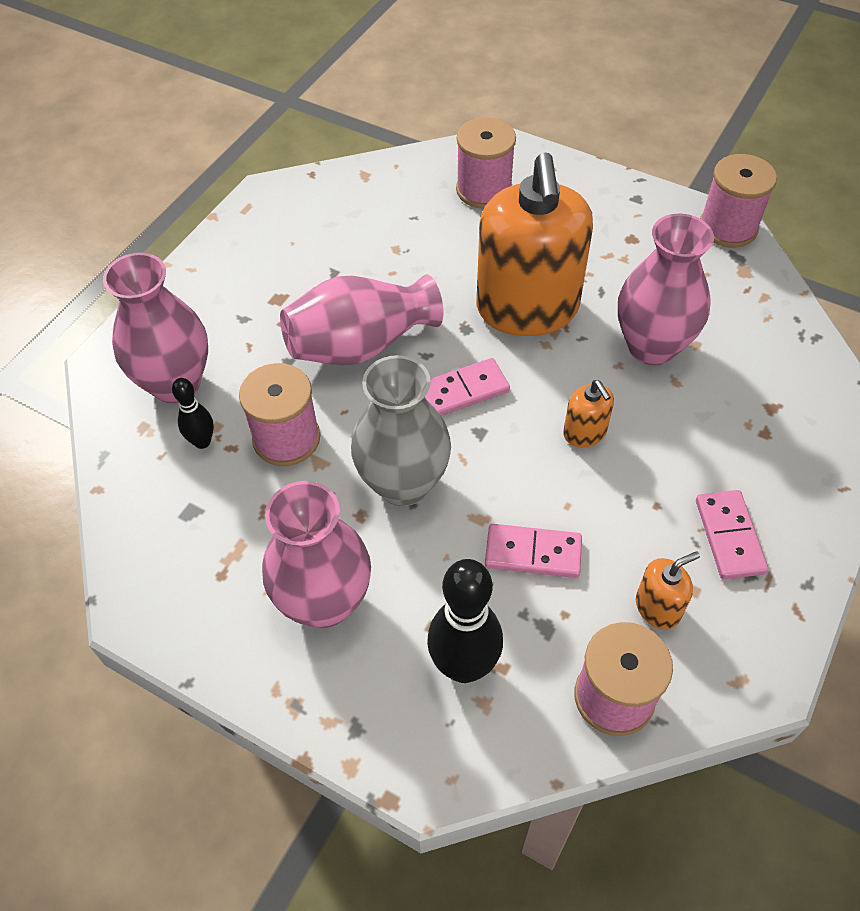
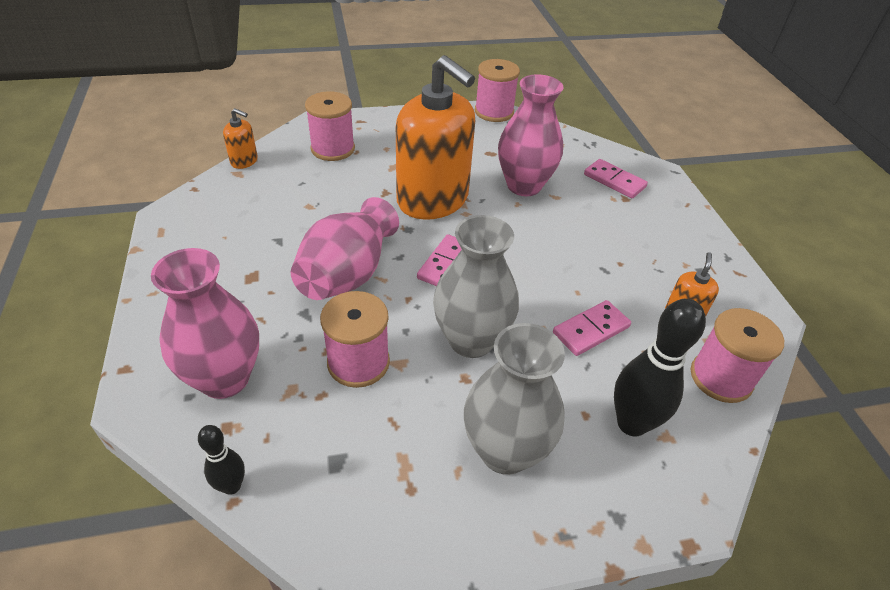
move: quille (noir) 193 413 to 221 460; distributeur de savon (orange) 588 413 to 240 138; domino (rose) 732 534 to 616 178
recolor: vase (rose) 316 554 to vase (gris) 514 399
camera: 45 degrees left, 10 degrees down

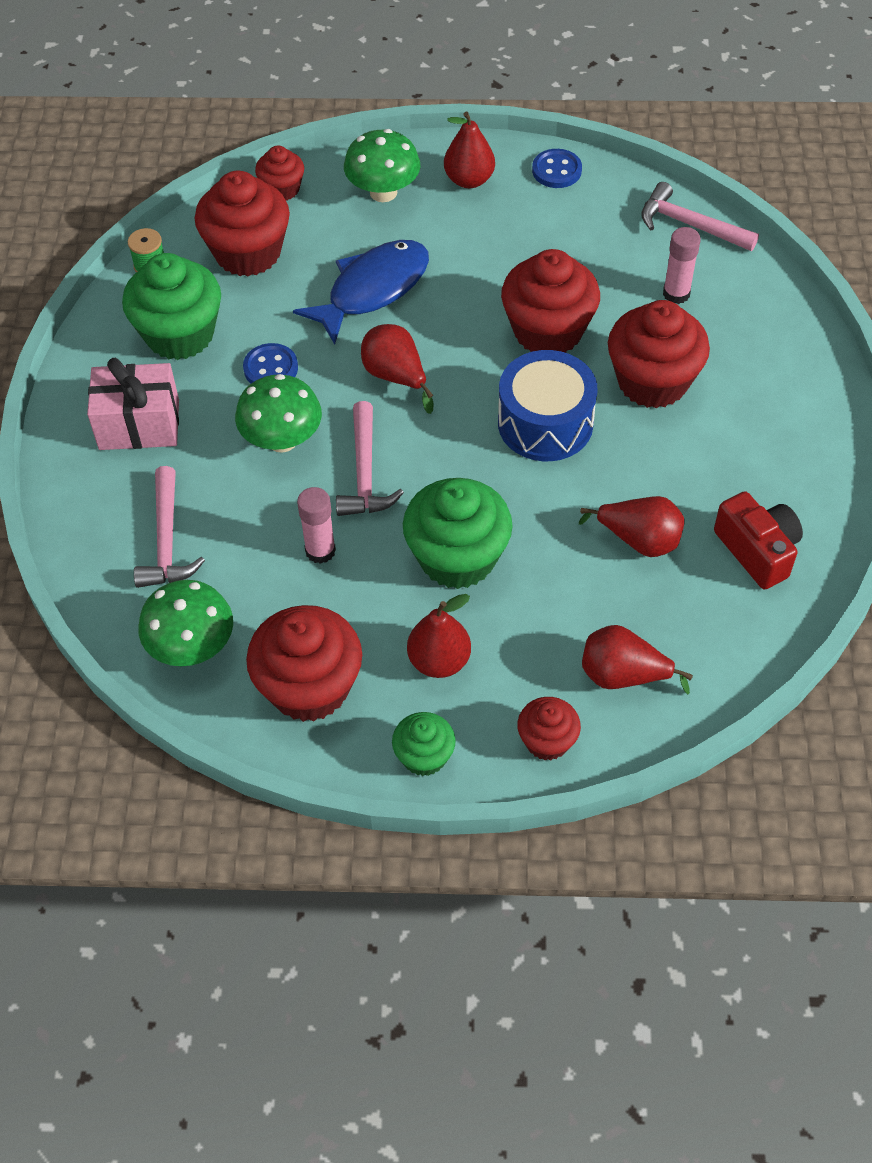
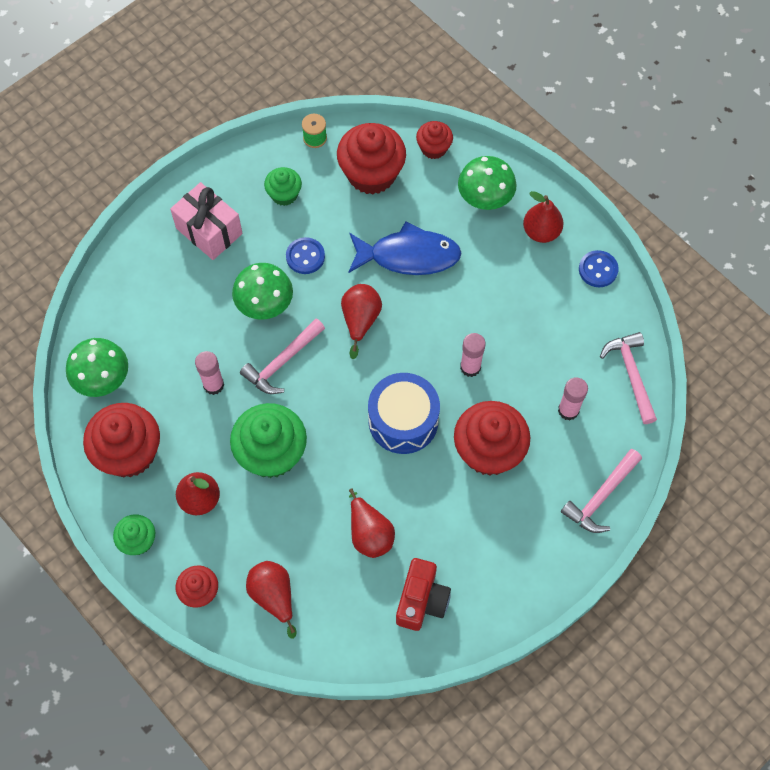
move: marteau (rose) 169 527 to 601 491
replace: muffin (rouge) 550 301 to bâton de colle (rose) 473 355
resize: muffin (vert) 171 306 = 283 186 x0.54
camera: 45 degrees right, 10 degrees up

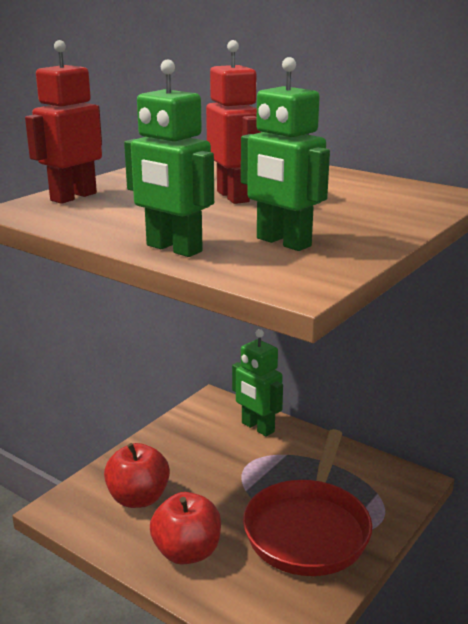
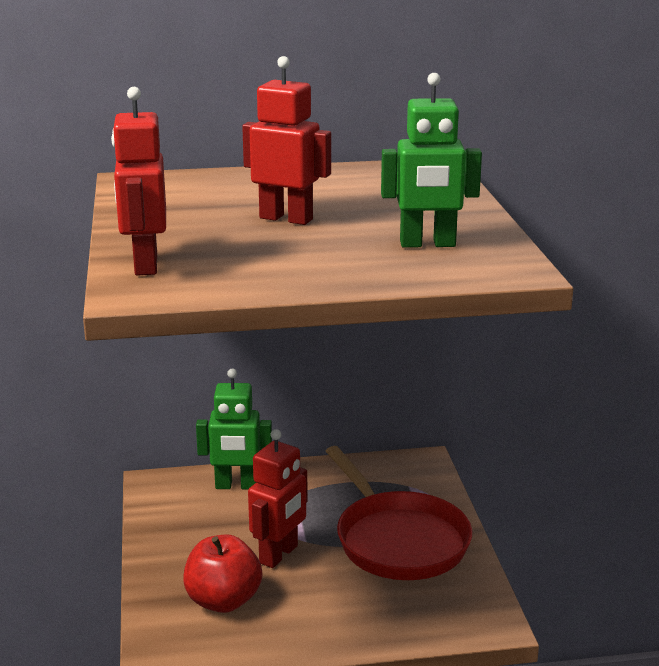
delete: robot (vert) 169 158; pomme (rouge) 185 528
insert: robot (rouge) 278 498
camera: 45 degrees left, 0 degrees up

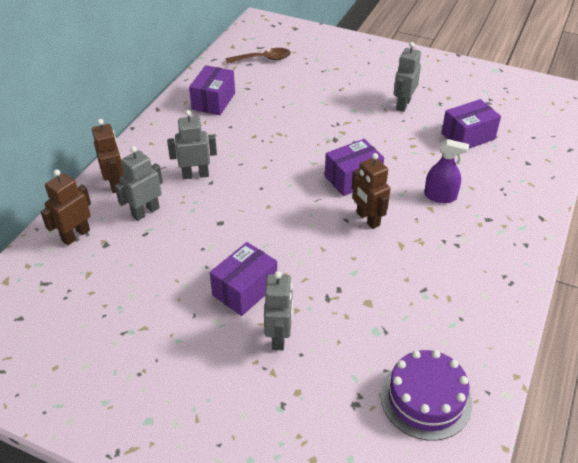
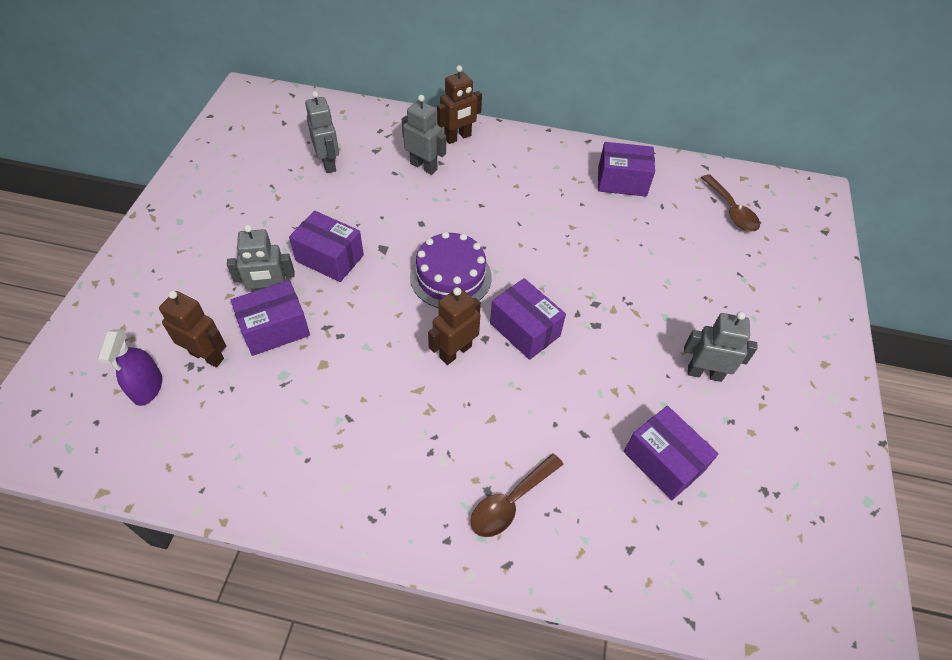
insert: boîte (violet) 270 318; cuillère (marron) 517 495
move: robot (gris) 192 144 to 322 132; vaporisateur (violet) 446 171 to 129 367; robot (marron) 66 207 to 192 328; gâteau (violet) 426 395 to 451 270
camera: 75 degrees right, 10 degrees up

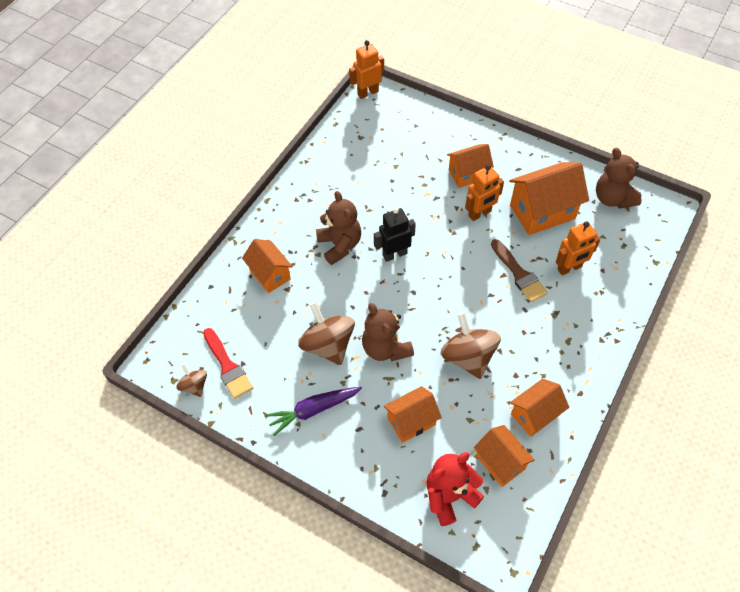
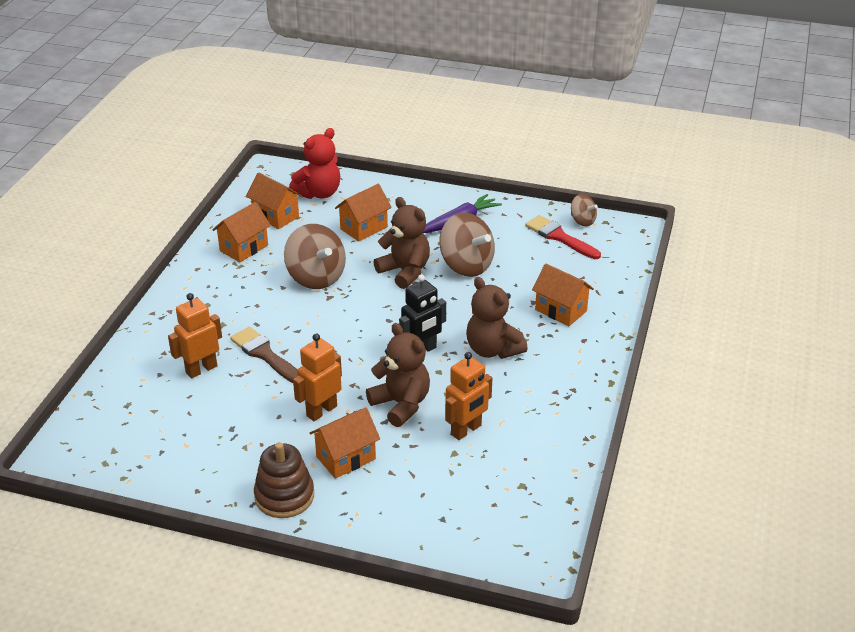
delete: maison (orange) 549 198
insert: jouet à empiler (marron) 284 480
move: robot (orange) 366 69 to 468 396; ours en peluche (marron) 619 178 to 398 375
camera: 165 degrees right, 20 degrees down

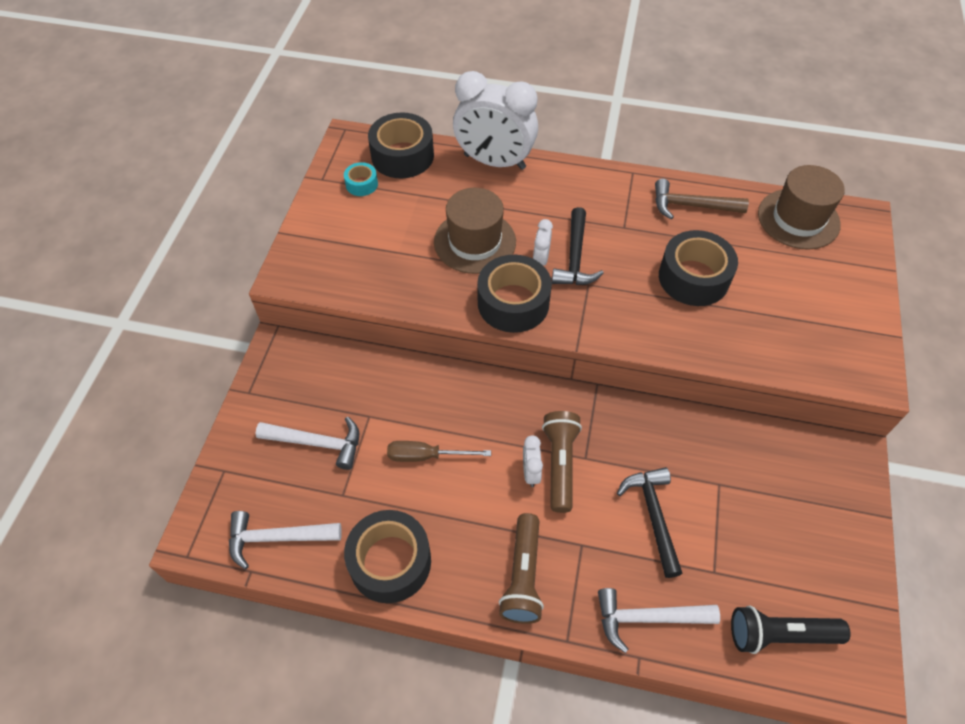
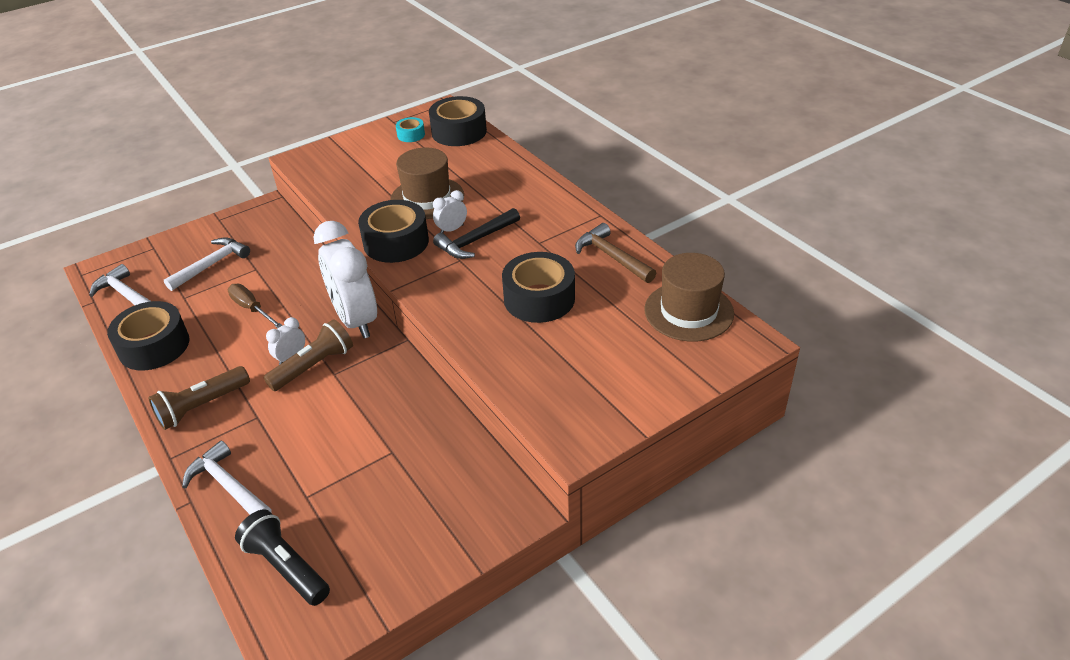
delete: marteau (noir) 650 522
move: réveil (blanc) 495 120 to 345 279
rotate: marteau (blanc) 307 443 = 207 264 105 degrees counterclockwise
camera: 45 degrees right, 15 degrees down

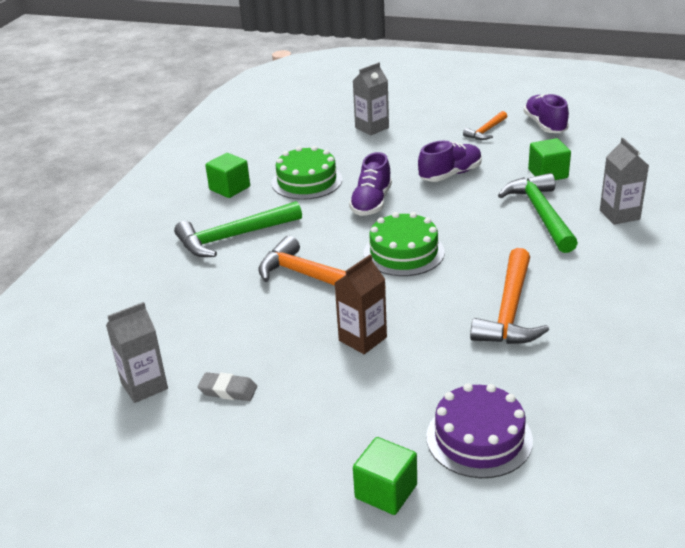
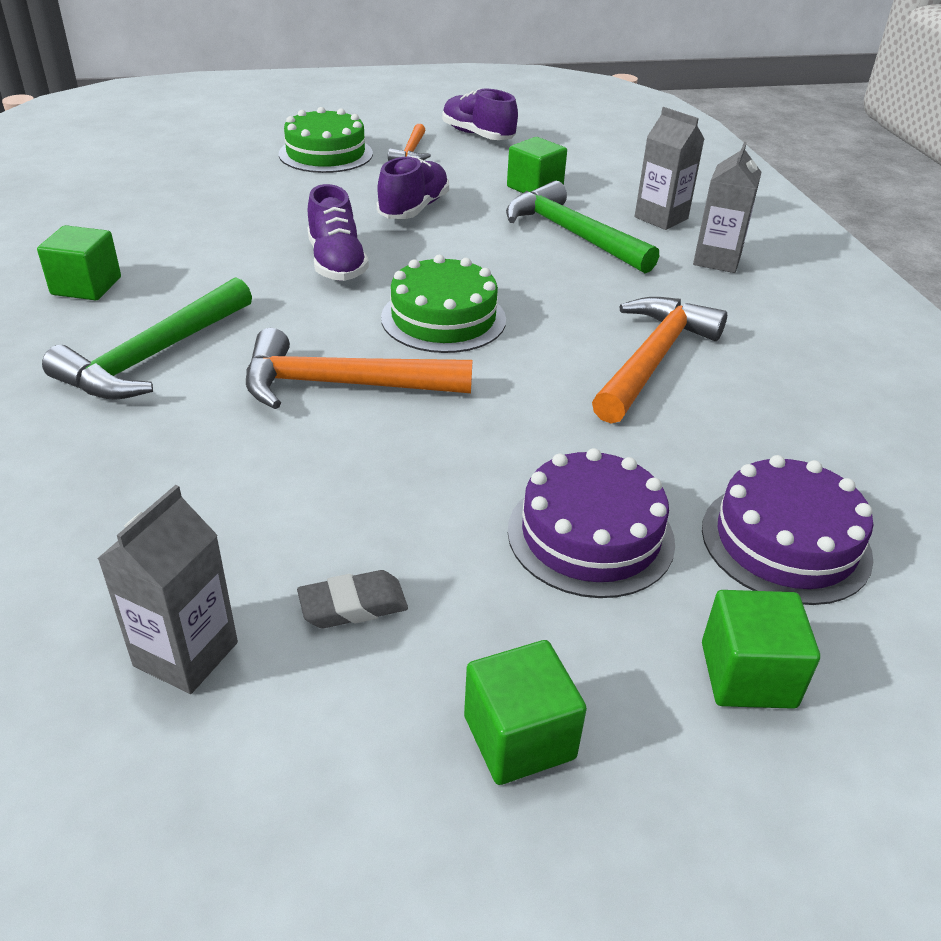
delete: brique de lait (marron) 361 304
insert: gâteau (violet) 591 523; cube (vert) 525 712
move: brique de lait (gris) 371 99 to 727 207; gâteau (vert) 307 173 to 326 140
rotate: marteau (orange) 509 296 = 659 360 135 degrees counterclockwise
camera: 35 degrees left, 5 degrees up

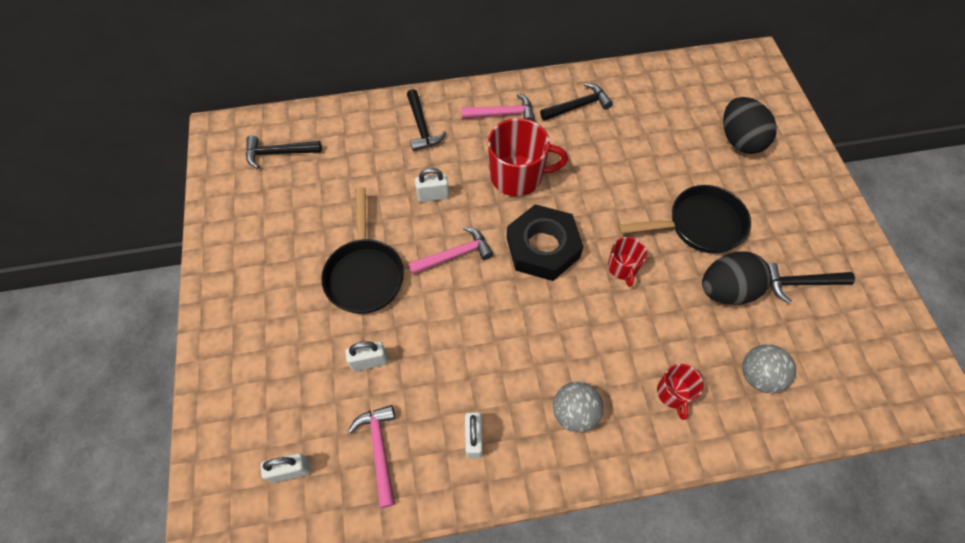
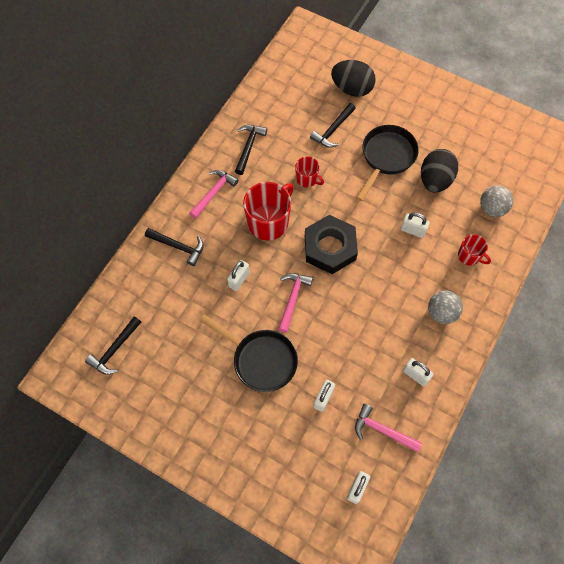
insert: cadenas (blanc) 415 225
move: tasse (rouge) 627 262 to 309 171; marteau (noir) 811 283 to 333 125
camera: 50 degrees left, 5 degrees up

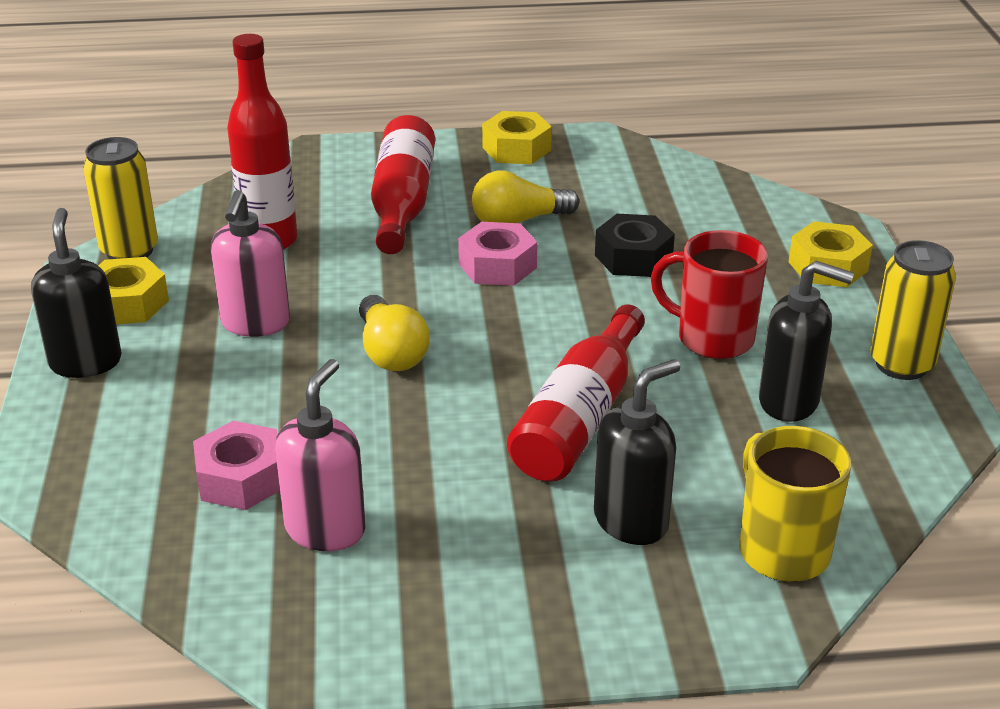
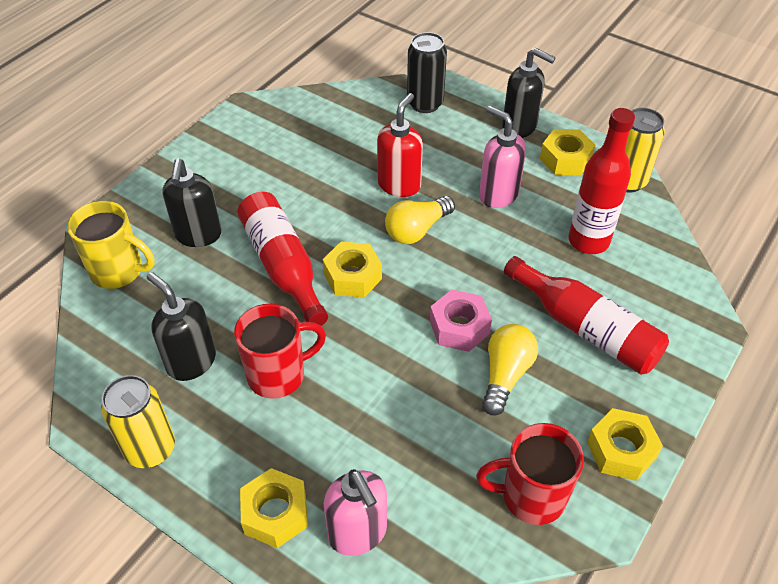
delete: écrou (noir) 635 245; écrou (rose) 236 465
insert: canette (noir) 427 72; distributeur de savon (rouge) 400 145; écrou (jaune) 352 269; tasse (rouge) 530 474
move: distributeur de savon (rose) 320 455 to 355 512
rotate: distributeur de savon (noir) 806 341 = 181 326 75 degrees clockwise; ampoule (jaune) 394 333 = 420 220 60 degrees counterclockwise
camera: 130 degrees right, 15 degrees up

